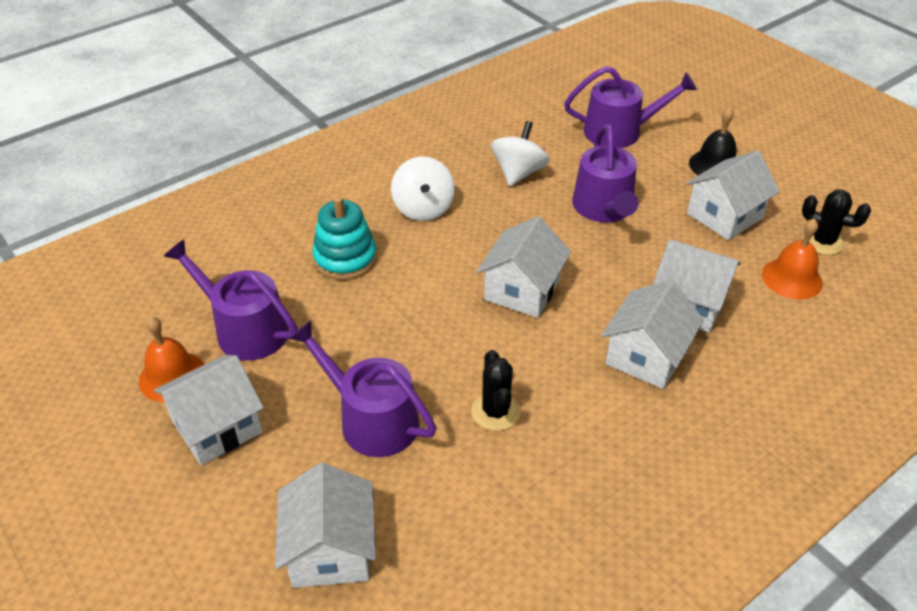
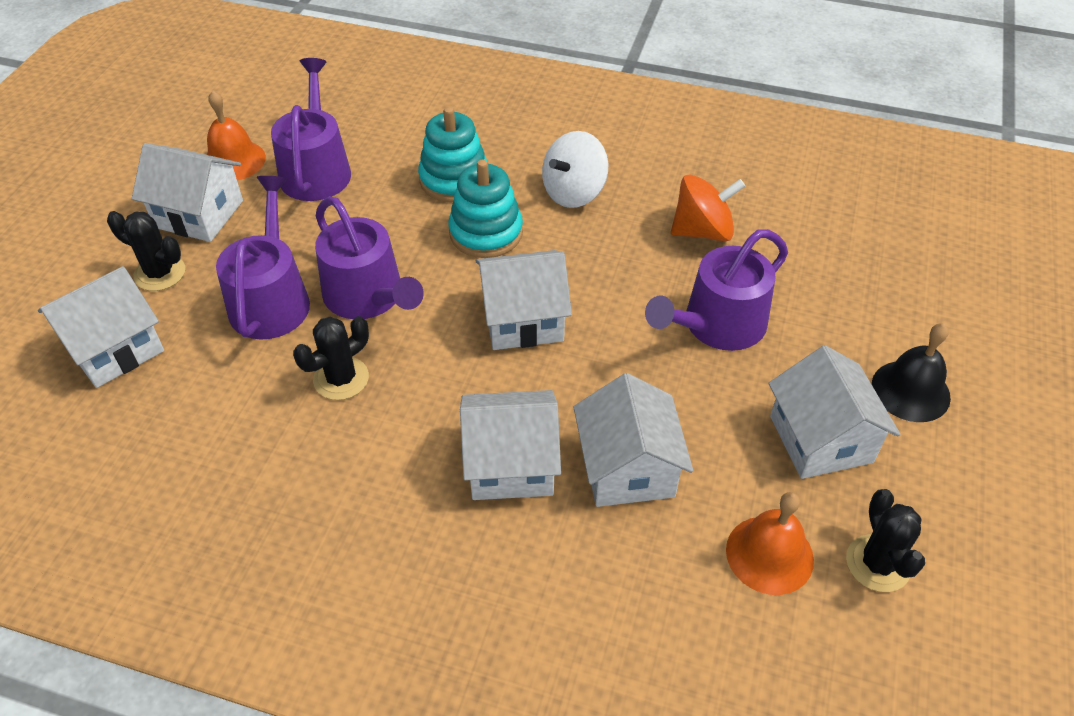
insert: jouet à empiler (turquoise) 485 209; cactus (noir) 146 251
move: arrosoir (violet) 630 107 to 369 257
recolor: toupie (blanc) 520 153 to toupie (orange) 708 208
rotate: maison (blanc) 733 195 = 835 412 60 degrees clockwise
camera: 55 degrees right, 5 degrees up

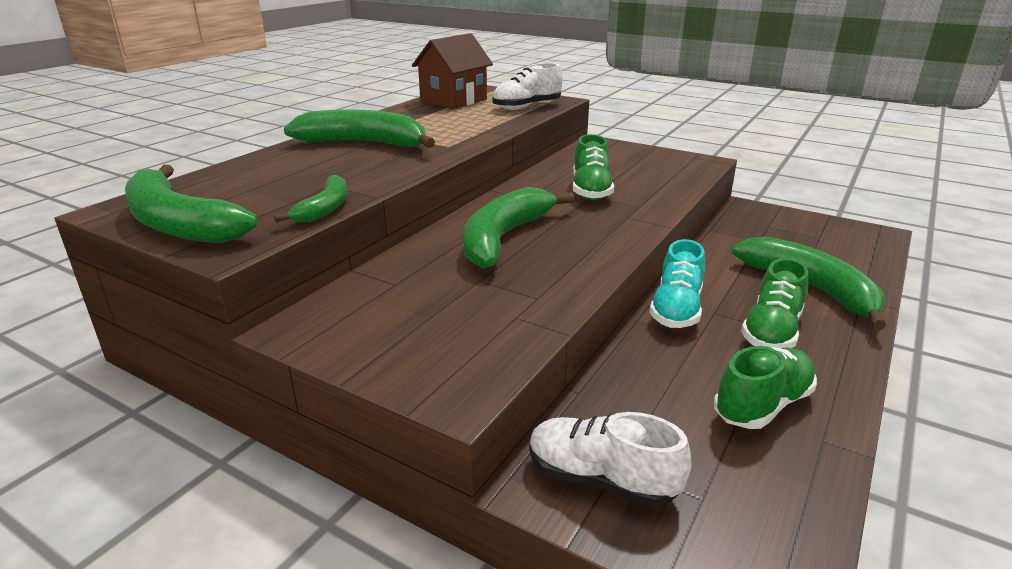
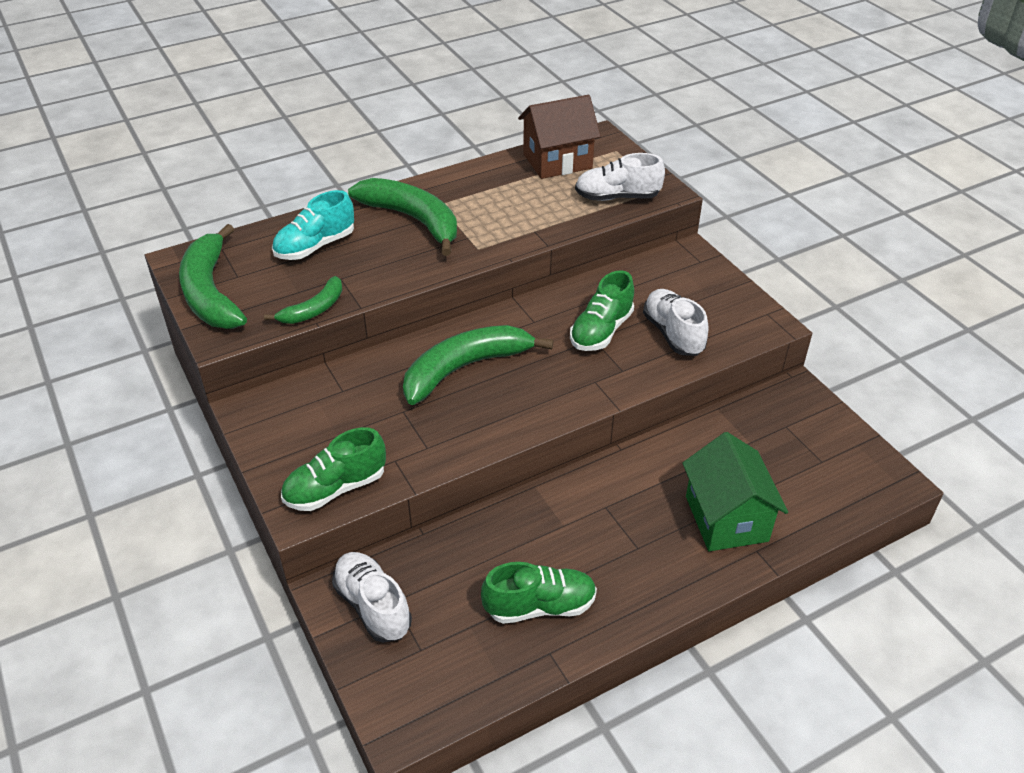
insert: chaussure (blanc) 675 322
move: chaussure (turquoise) 677 283 to 313 225; chaussure (vert) 774 303 to 333 469
replace: banane (vert) 809 283 to maison (vert) 735 491
camera: 30 degrees right, 15 degrees up

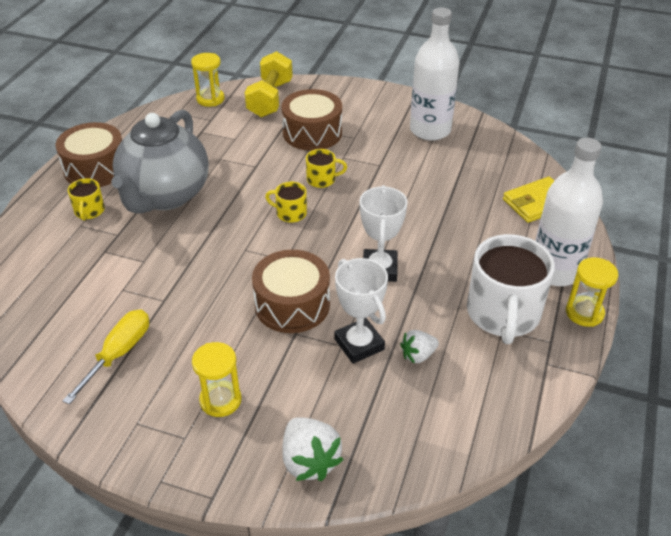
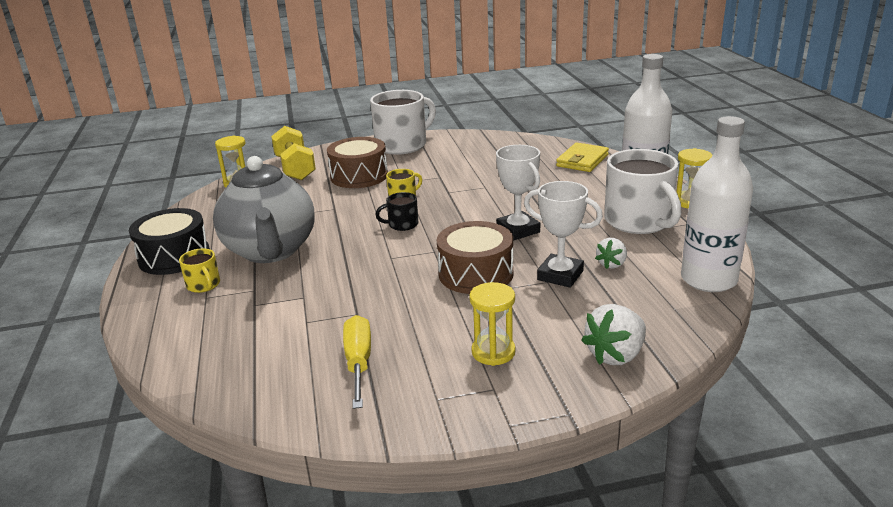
insert: tasse (blanc) 403 122
move: bouteille (blanc) 435 74 to 717 204
recolor: tambour (marron) 88 154 to tambour (noir) 169 241; tasse (jaune) 286 202 to tasse (noir) 396 211
rotate: fraise (blanc) 313 449 = 613 334 105 degrees clockwise
camera: 30 degrees left, 15 degrees down

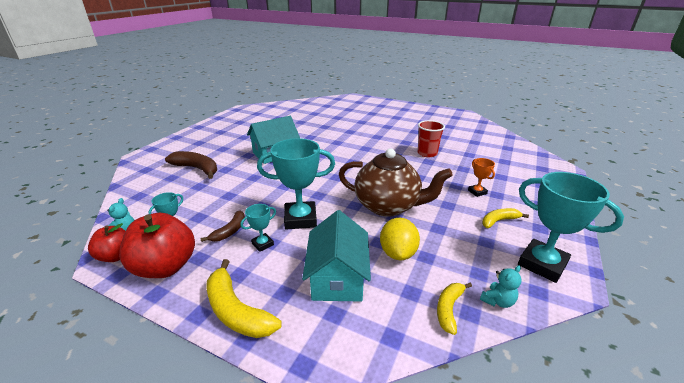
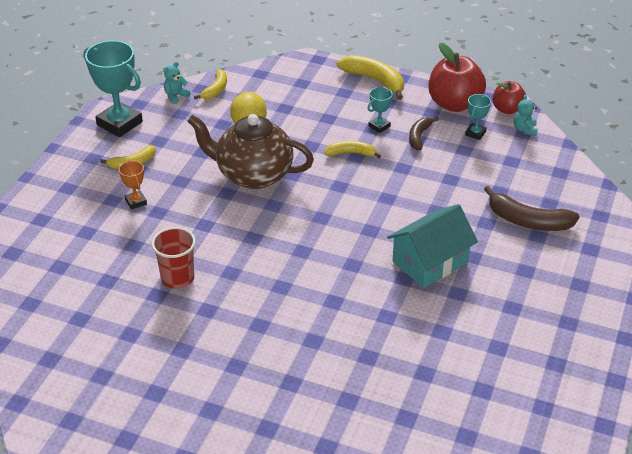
delete: maison (turquoise) 336 256
replace: trophée (turquoise) 296 183 to banane (jaune) 352 149
camera: 175 degrees right, 10 degrees up

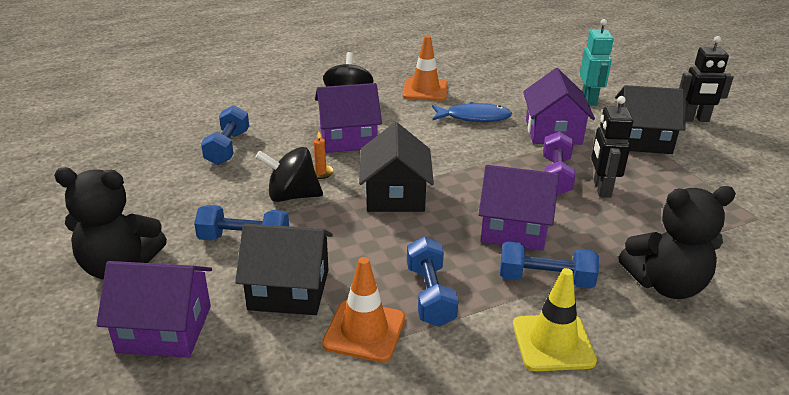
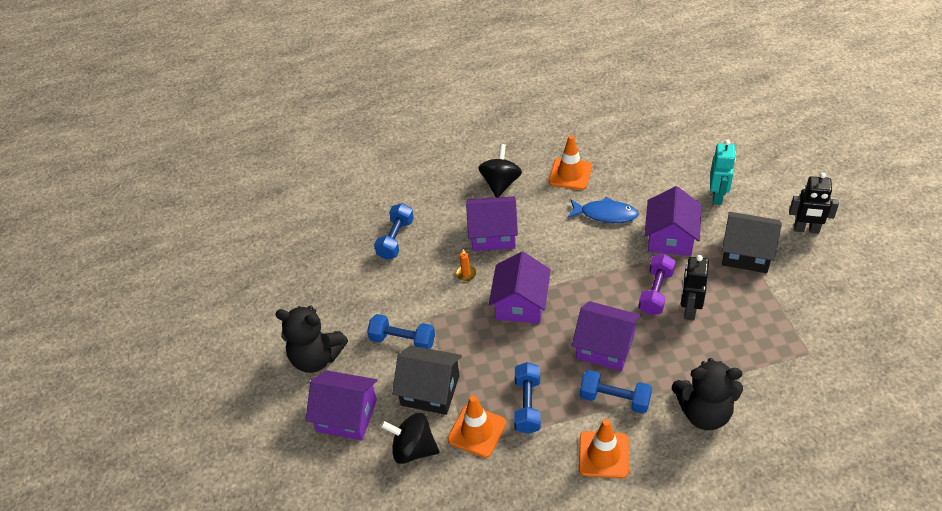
move: toupie (noir) 289 174 to 409 438
recolor: maison (noir) 396 167 to maison (violet) 520 288; cône de chantier (jaune) 555 319 to cône de chantier (orange) 604 448
camera: 15 degrees right, 15 degrees up

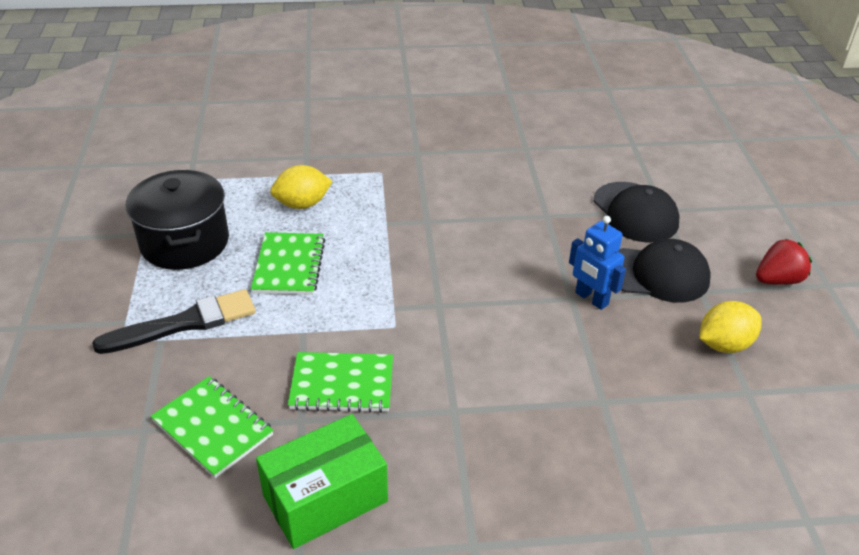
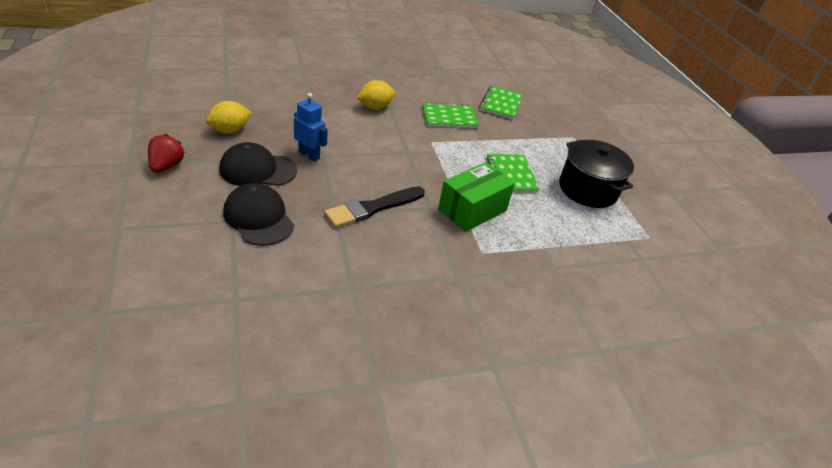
move: citron (jaune) 301 187 to 376 95; pinceau (noir) 174 321 to 374 207; boîte (vert) 322 481 to 476 197
rotate: fraise (rouge) 784 261 = 166 153 135 degrees clockwise; carnet (vert) 212 427 = 501 103 75 degrees clockwise
camera: 165 degrees right, 0 degrees up

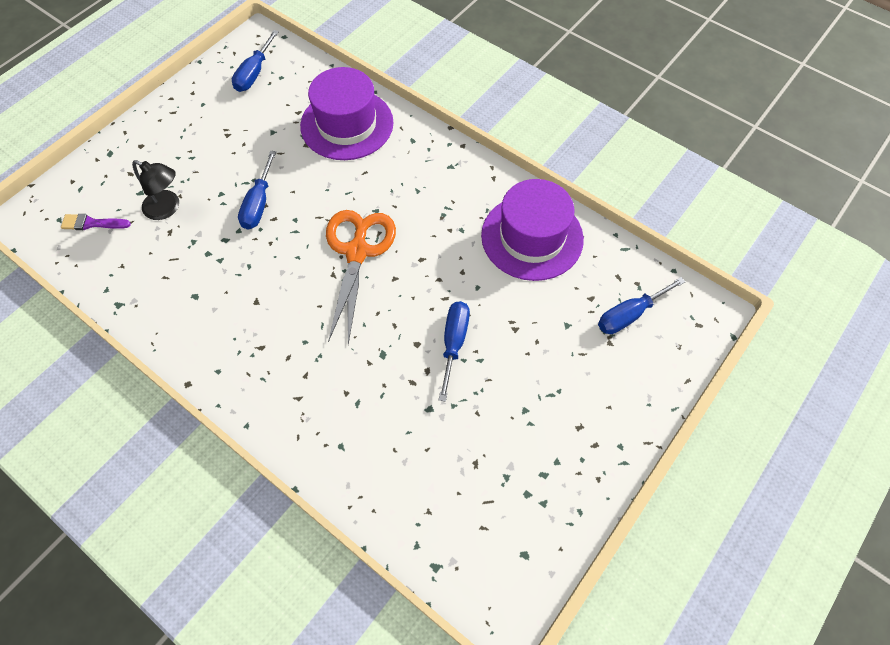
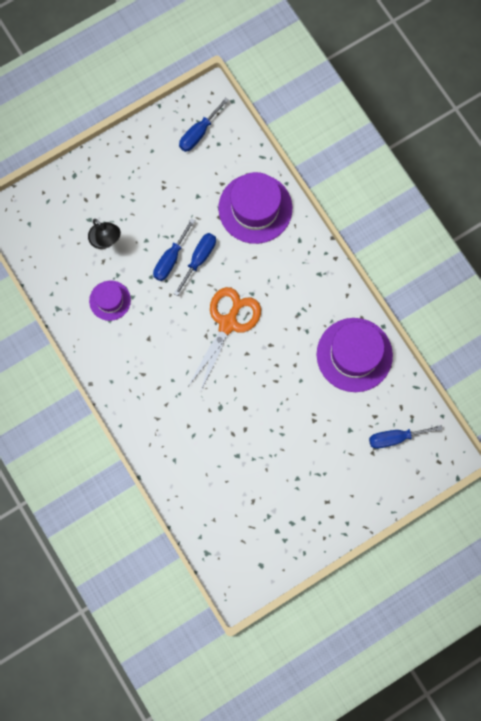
delete: pinceau (violet) 96 222
insert: chapeau (violet) 110 301
move: tournevis (bleu) 454 351 to 195 264
camera: 20 degrees right, 15 degrees up

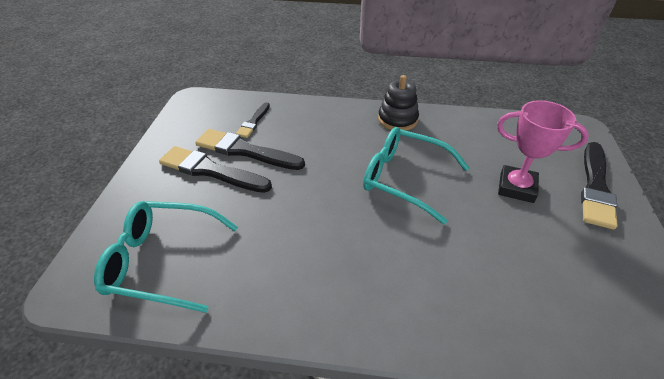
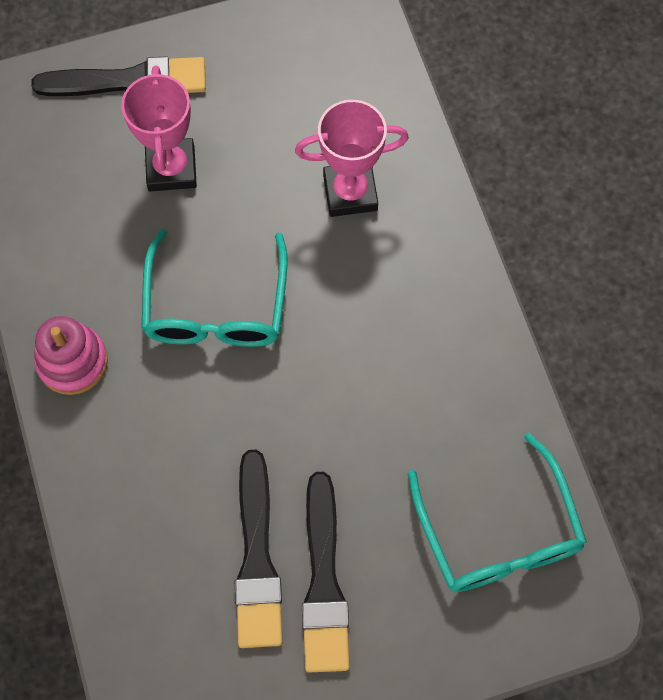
delete: pinceau (noir) 253 120
insert: trophée (rose) 352 158
recolor: jouet à empiler (noir) 398 103 to jouet à empiler (rose) 71 355
camera: 115 degrees left, 25 degrees up

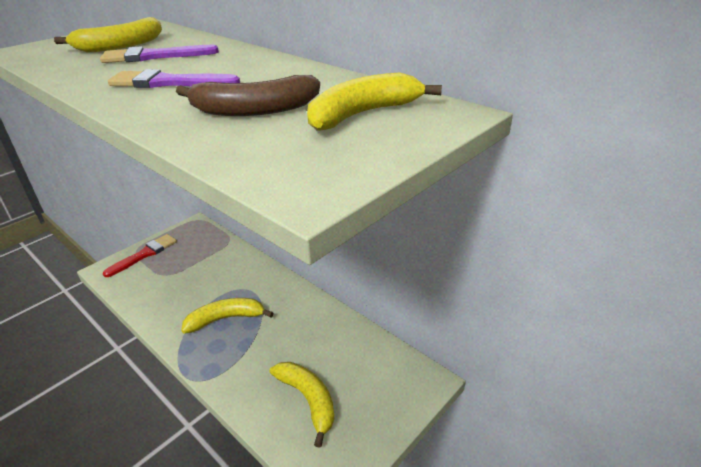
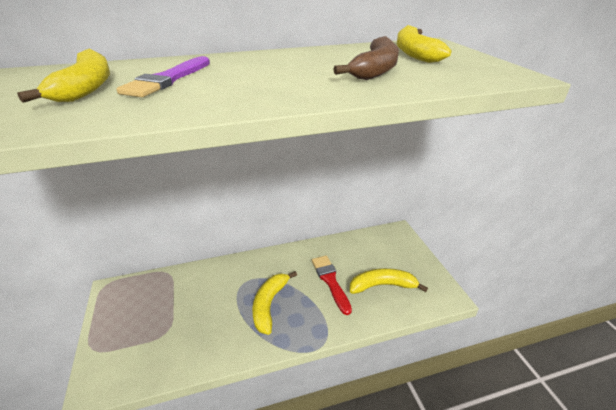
delete: pinceau (violet) 174 78
move: pinceau (rouge) 140 255 to 332 285
camera: 60 degrees left, 0 degrees up

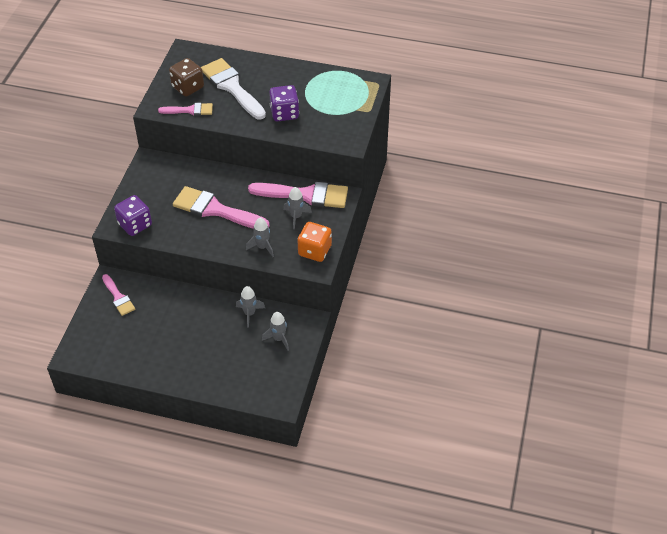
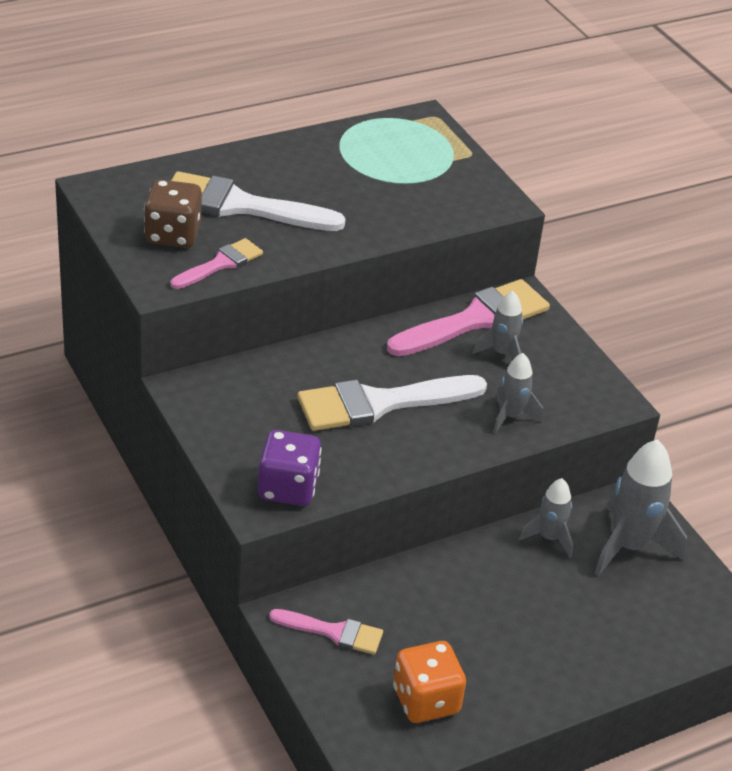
delete: dé (violet) 284 103
move: dé (orange) 315 242 to 429 682
recolor: pinceau (rose) 221 207 to pinceau (blanc) 392 403
resize: fusée (gris) 275 331 = 640 507 x1.75
camera: 45 degrees left, 10 degrees down

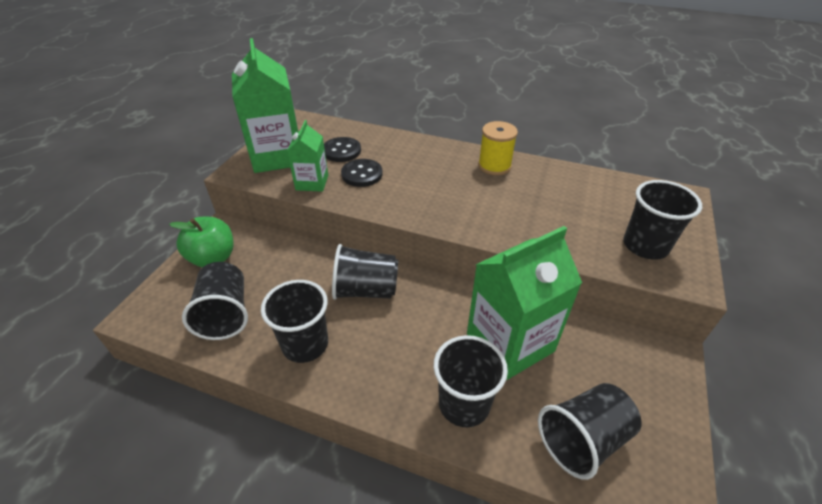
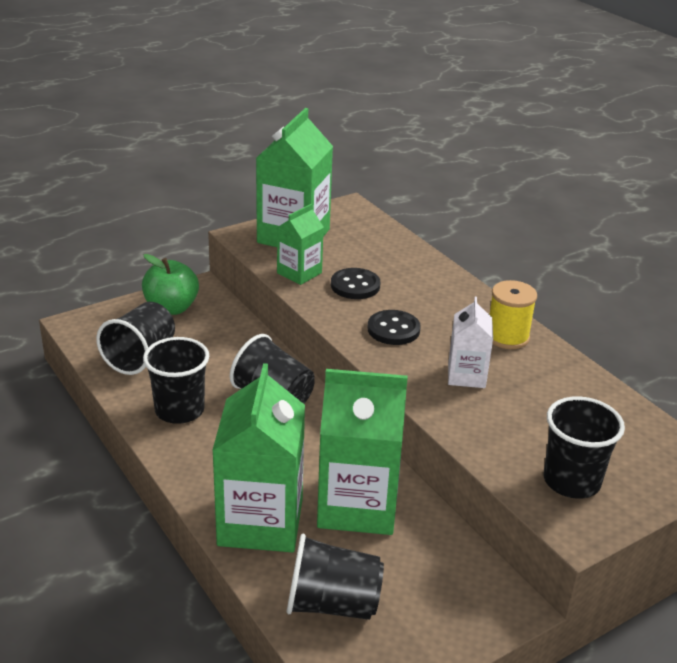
insert: brique de lait (blanc) 470 342
move: bouton (noir) 342 149 to 394 327
replace: gobelet (noir) 471 381 to brique de lait (vert) 258 457
camera: 35 degrees right, 10 degrees down

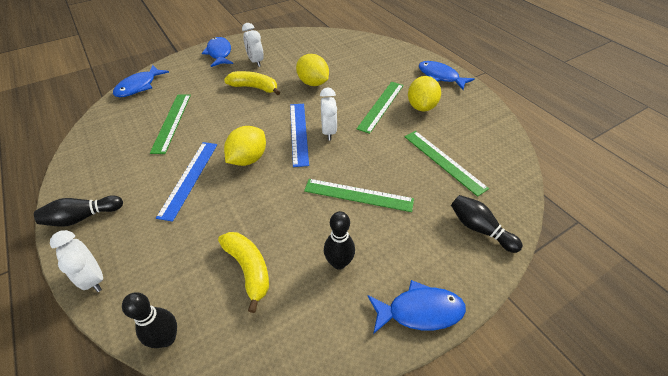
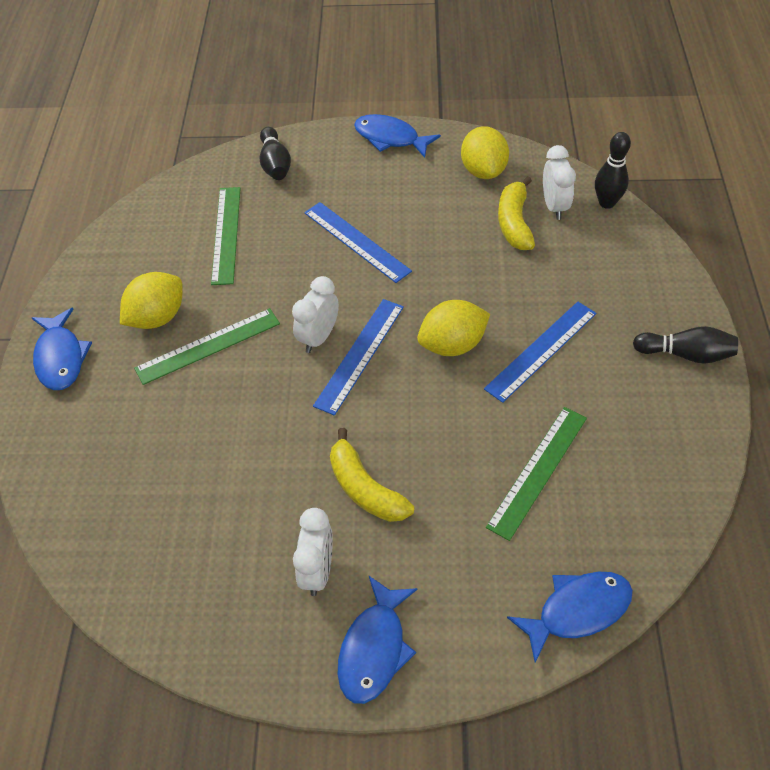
delete: quille (noir) 339 240
move: citron (jaune) 312 70 to 485 152; réveil (blanc) 76 261 to 559 182
recolor: règle (vert) 359 195 to règle (bleu) 358 242
camera: 145 degrees left, 5 degrees up

